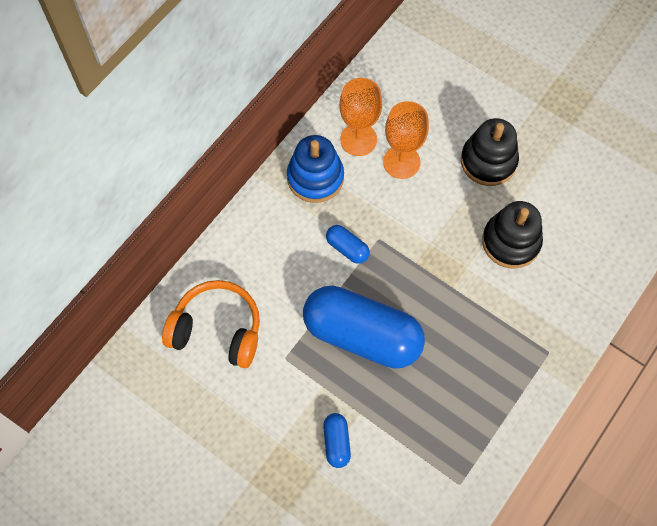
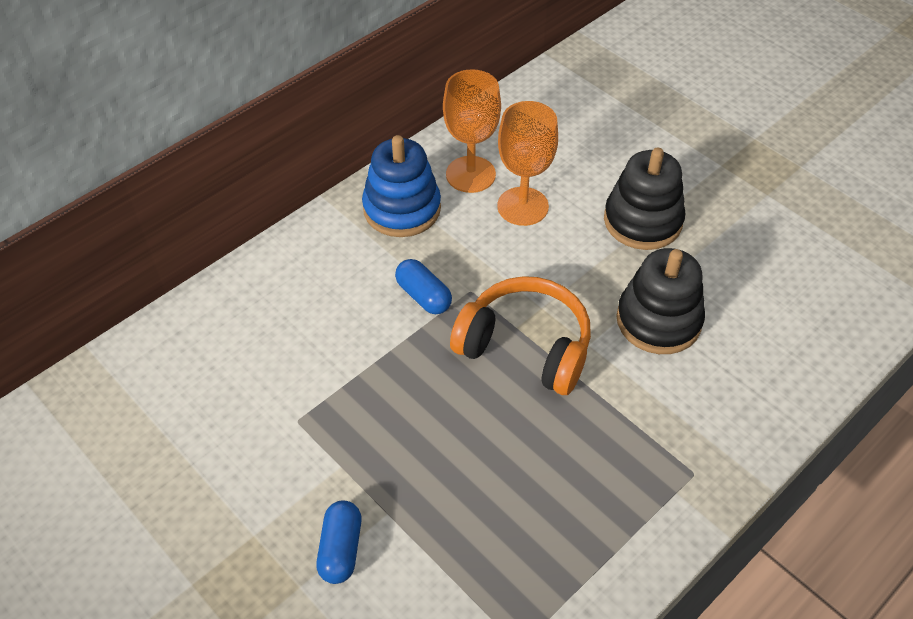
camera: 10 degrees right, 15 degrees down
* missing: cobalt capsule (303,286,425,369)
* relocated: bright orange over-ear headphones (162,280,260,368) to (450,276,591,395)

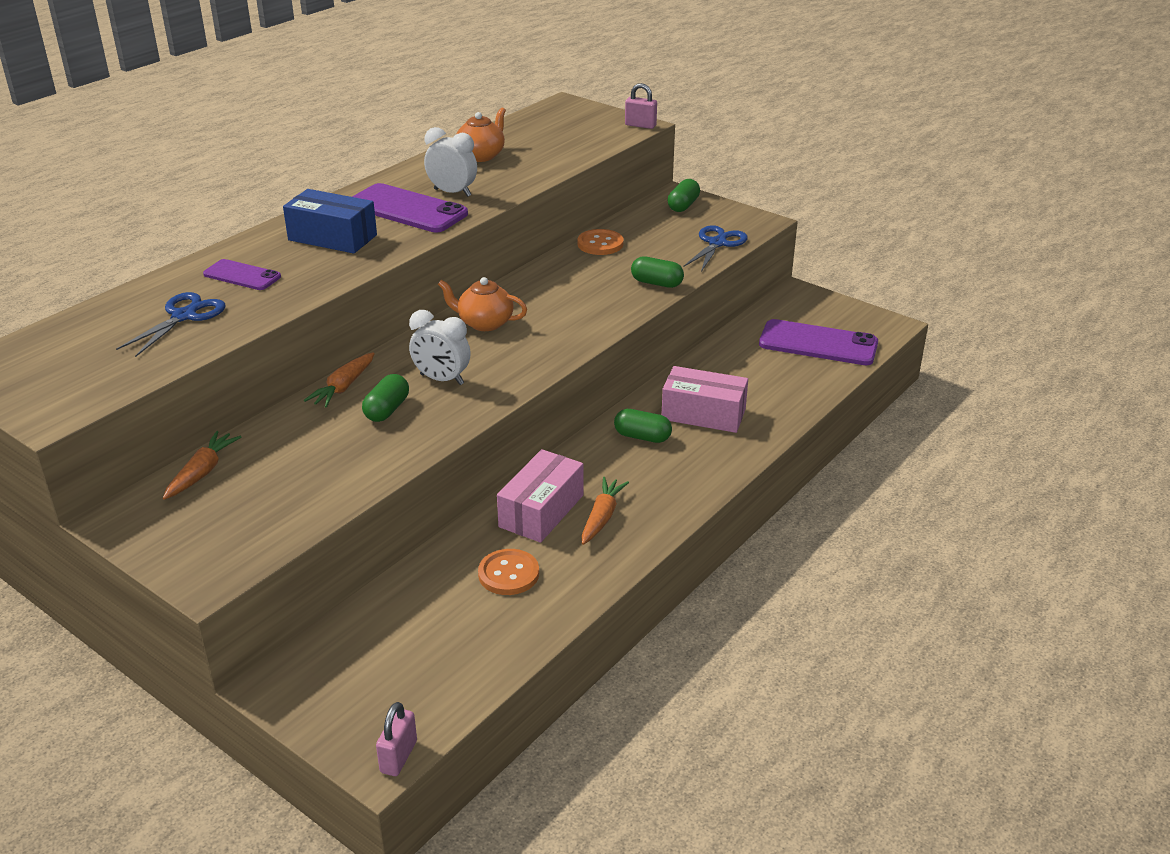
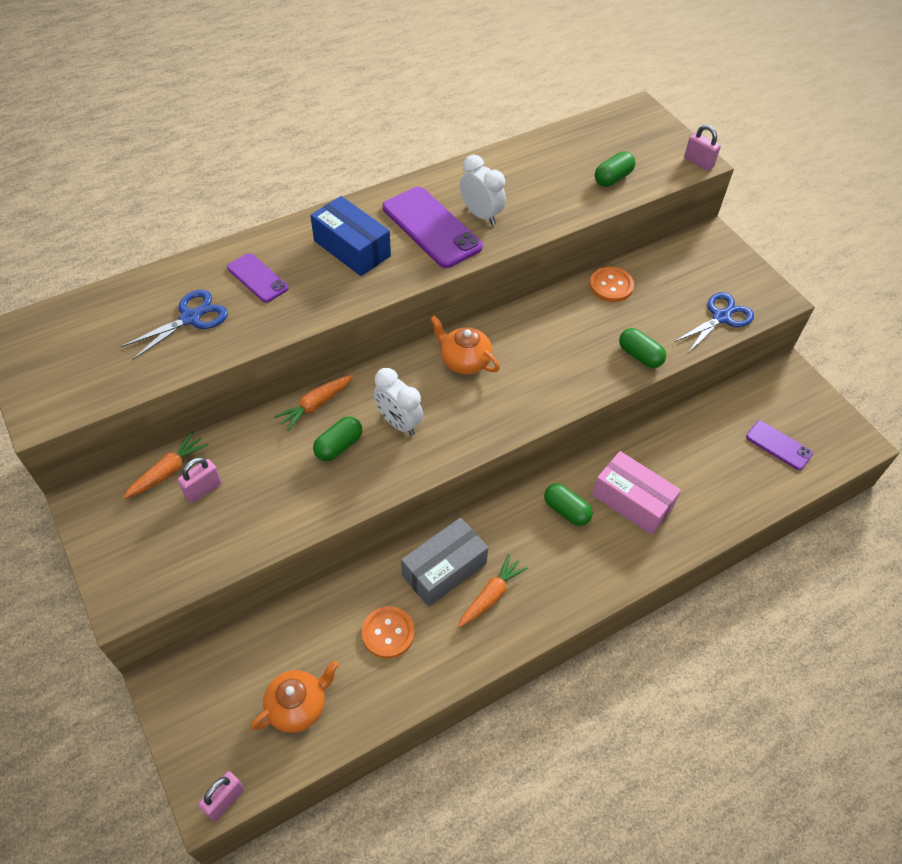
camera: 20 degrees right, 20 degrees up
* appeared: pink lock (177,457,222,503)
* relocated: bright orange tea pot (456,108,506,162) to (251,661,339,733)
* relocated: emerald capsule (668,179,700,212) to (595,151,636,187)
* colour: pink box (497,449,583,543) to grey box (401,518,488,607)
* size: purple mobile phone (759,319,878,365) = (746,421,813,470) x0.57

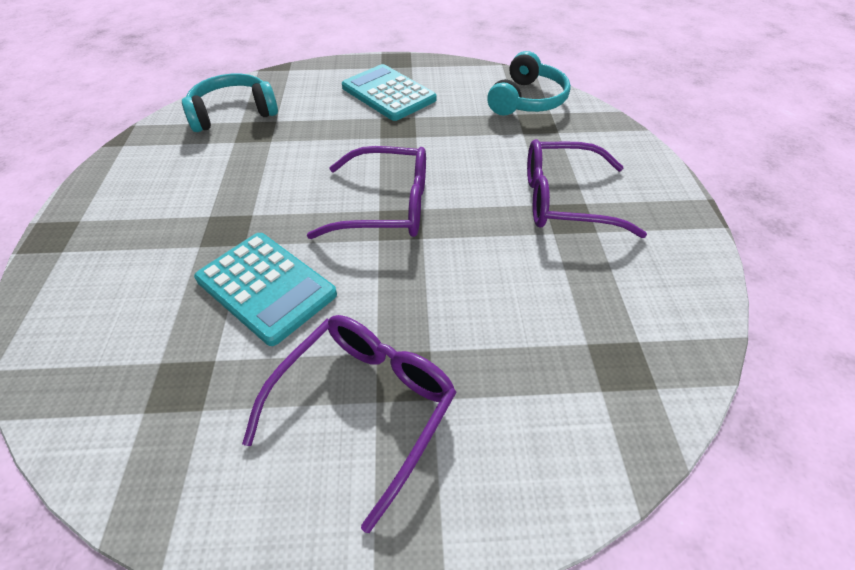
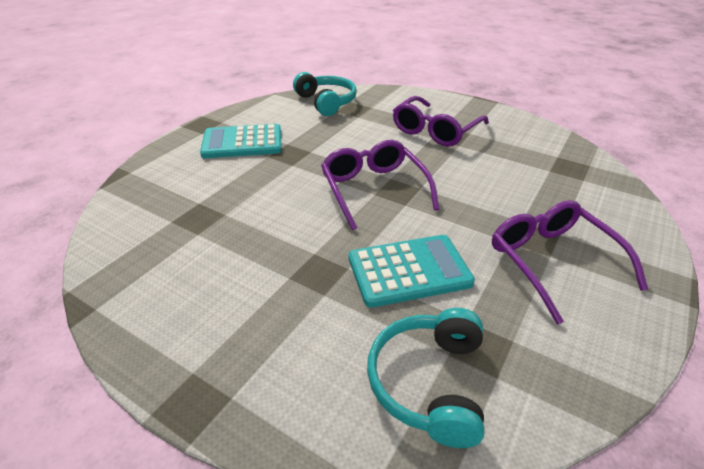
camera: 55 degrees left, 10 degrees down
* relocated: aqua over-ear headphones (182,74,278,132) to (367,308,484,448)
* spun: purple eyeglasses (307,146,426,239) = (321,140,439,230) 60 degrees counterclockwise

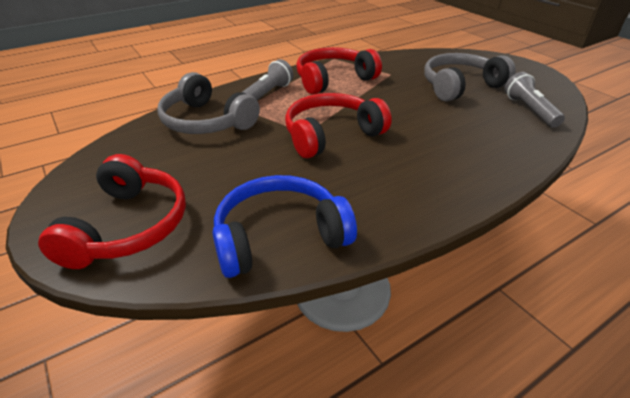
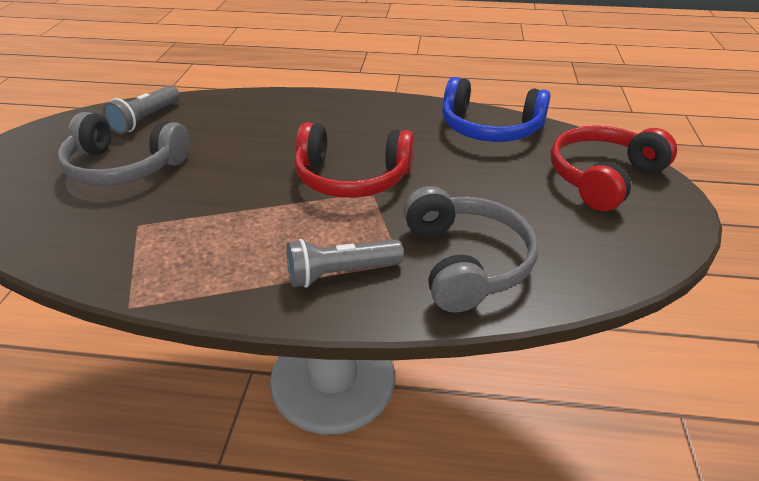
camera: 140 degrees left, 0 degrees up
* missing: scarlet over-ear headphones (296,47,382,94)

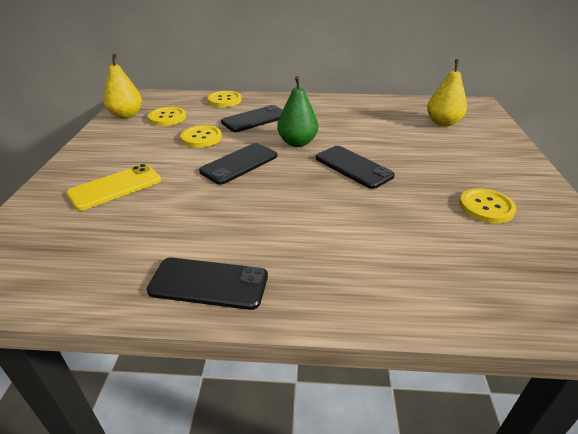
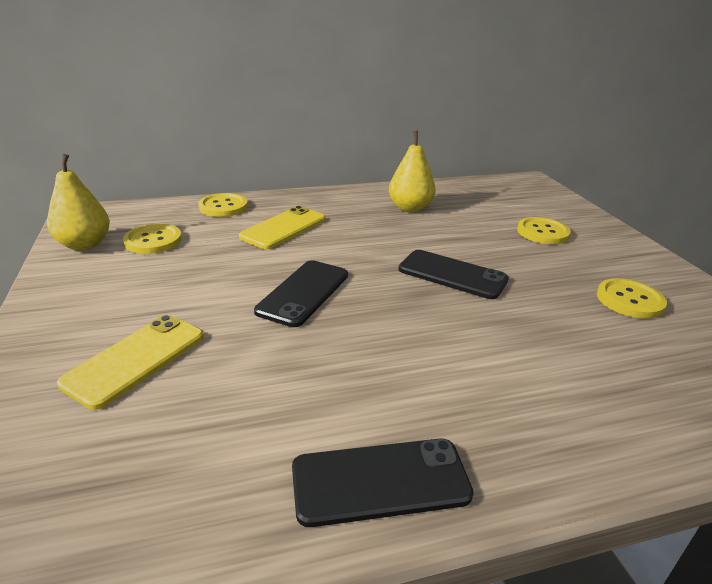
camera: 20 degrees left, 5 degrees down
* missing: emerald pear (277,76,318,147)
* relocated: bright yellow shirt button (181,125,222,147) to (517,217,571,244)
* relocated: bright yellow pear (427,59,467,126) to (389,130,436,212)
* colour: ebony mobile phone (221,105,283,132) to bright yellow mobile phone (239,206,325,249)

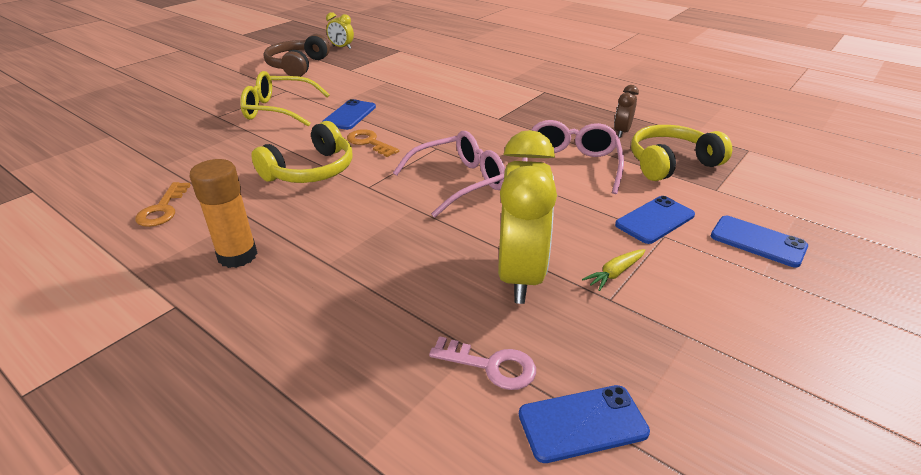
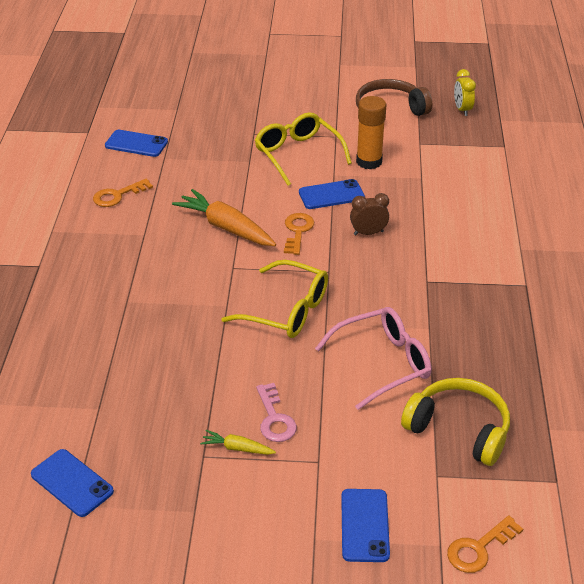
camera: 55 degrees right, 5 degrees up
* missing: bright yellow bedside clock (498,130,557,304)
* appeared: bright orange latchkey (447,515,523,573)
* relocated: bright orange glue stick (190,159,258,268) to (356,96,386,170)
* relocated: pink latchkey (429,336,536,390) to (256,383,297,442)
* relocated: brown bedside clock (614,85,639,138) to (350,193,389,235)
* relocated: cobalt mobile phone (615,196,695,244) to (105,130,168,157)
* exchanged: bright yellow over-ear headphones (251,121,352,183) to bright orange carrot (172,189,276,246)
* colour: pink eyeglasses (393,131,505,217) to bright yellow eyeglasses (221,260,328,338)

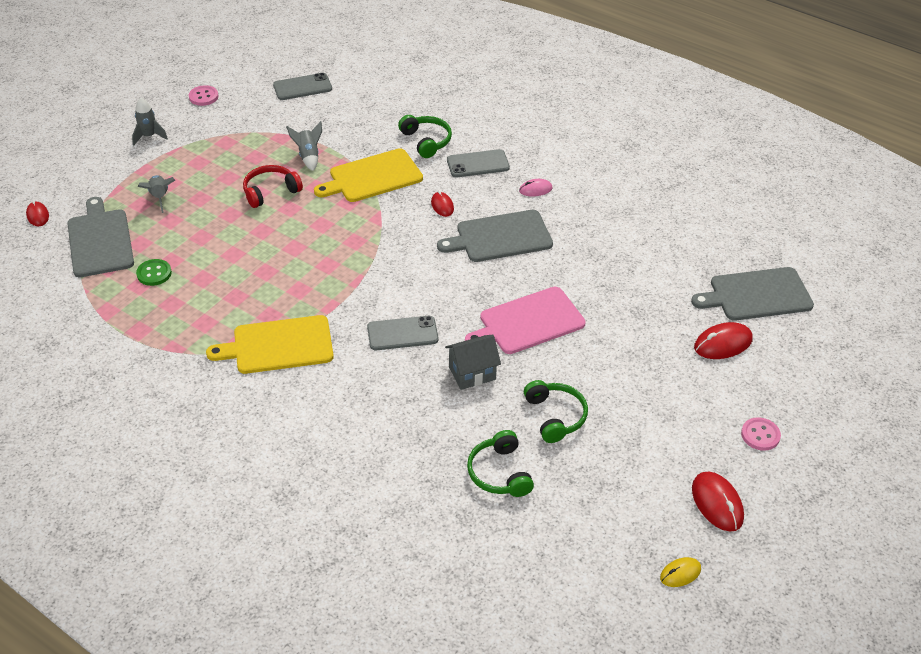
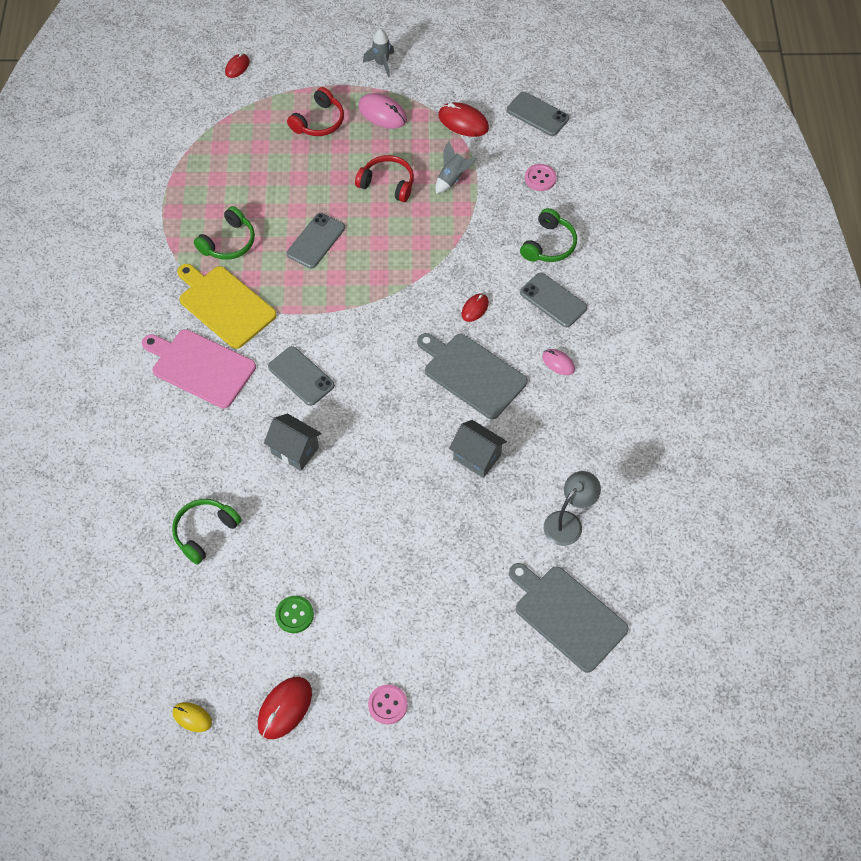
camera: 55 degrees right, 15 degrees up
* missing: grey cutting board (67,197,134,277)
* missing: bright yellow cutting board (314,148,423,202)
* appeared: grey mobile phone (287,213,345,268)
* appeared: pink PC mouse (359,93,407,129)
* appeared: grey house (449,420,507,478)
* appeared: grey desk lamp (544,471,601,546)
* relocated: emerald shirt button (136,259,172,286) to (275,596,314,633)
* relocated: pink shirt button (189,85,218,106) to (525,164,557,191)
* relocated: pink cutting board (465,287,586,354) to (142,329,256,408)
* relocated: emerald over-ear headphones (524,380,588,443) to (194,206,255,260)
* relocated: scarlet PC mouse (694,322,752,359) to (438,102,489,137)
* exchanged: grey toy rocket (138,175,175,213) to scarlet over-ear headphones (287,87,344,136)

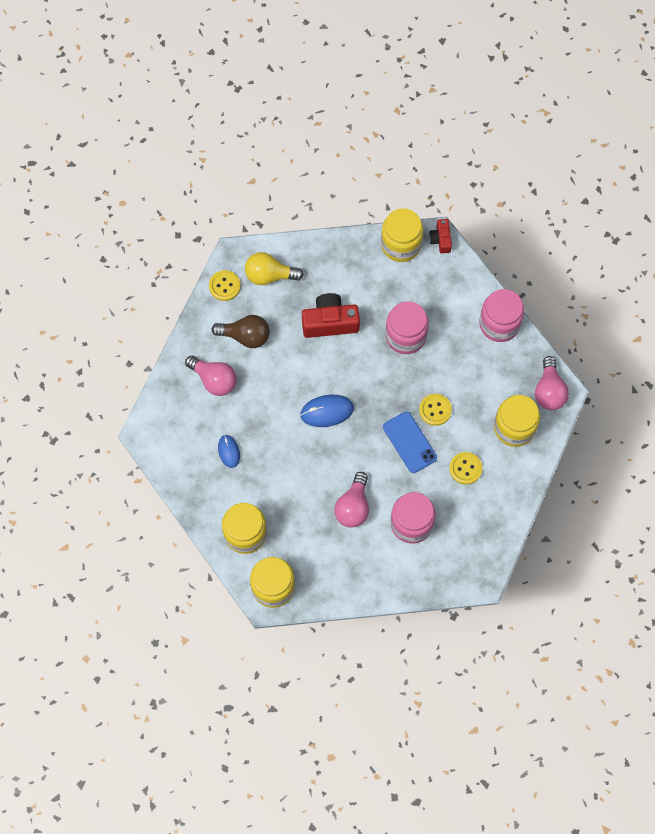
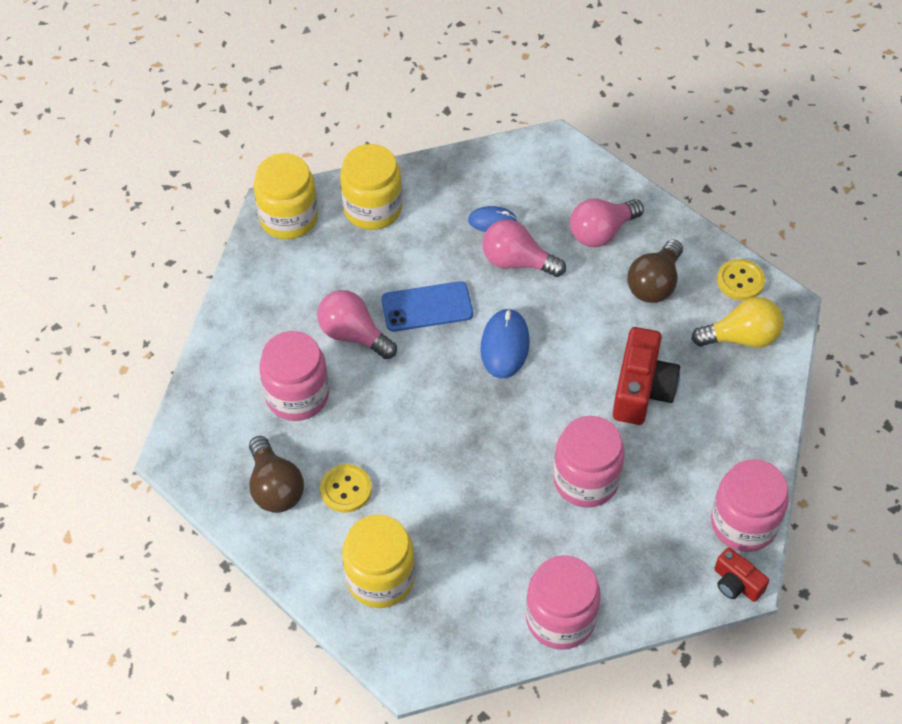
camera: 110 degrees right, 15 degrees down
* missing: bright yellow shirt button (419,394,452,426)
* appeared: brown lightbulb (249,436,304,513)
* relocated: cobalt mobile phone (383,412,437,473) to (381,281,473,332)
* relocated: pink lightbulb (535,356,569,410) to (482,219,566,277)
* colour: bright yellow preserve jar (381,208,423,262) to pink preserve jar (711,459,789,552)
* spun: bright yellow lightbulb (245,252,304,285) = (691,297,784,348) 60 degrees clockwise
* spun: scarlet camera (429,219,452,253) = (714,547,769,602) 150 degrees counterclockwise

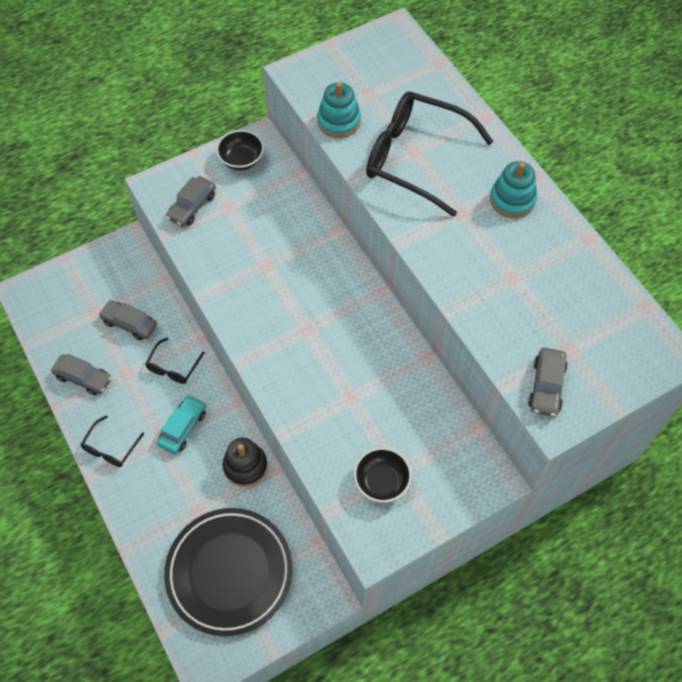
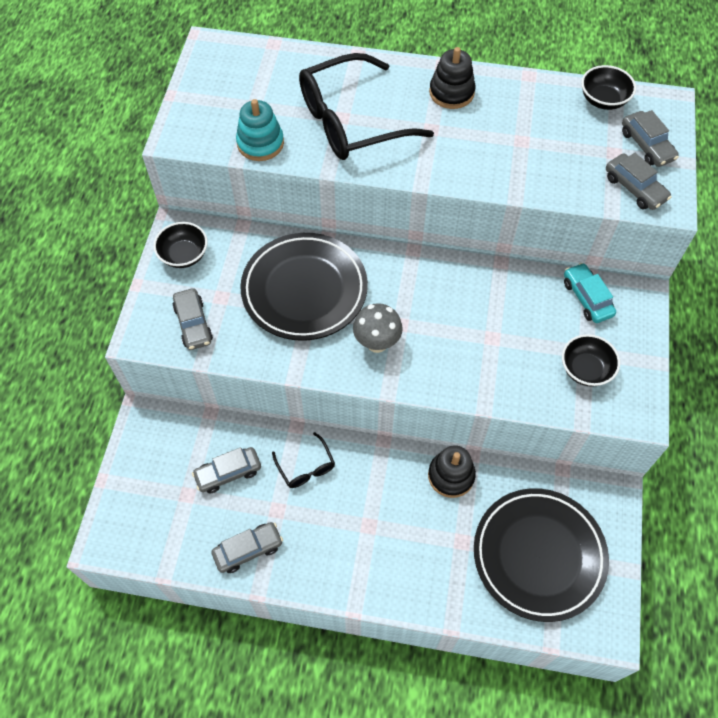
camera: 50 degrees left, 0 degrees up
* missing: ebony eyeglasses (81,415,144,467)
* appeared: ebony flat dish (240,233,368,341)
* appeared: grey fungus (353,303,403,353)
* appeared: ebony serving bowl (581,65,636,110)
* appeared: grey automobile (622,110,679,167)
* relocated: aqua automobile (157,395,206,454) to (564,263,616,323)
* colour: aqua stacking rings (490,161,537,218) to ebony stacking rings (429,47,476,109)

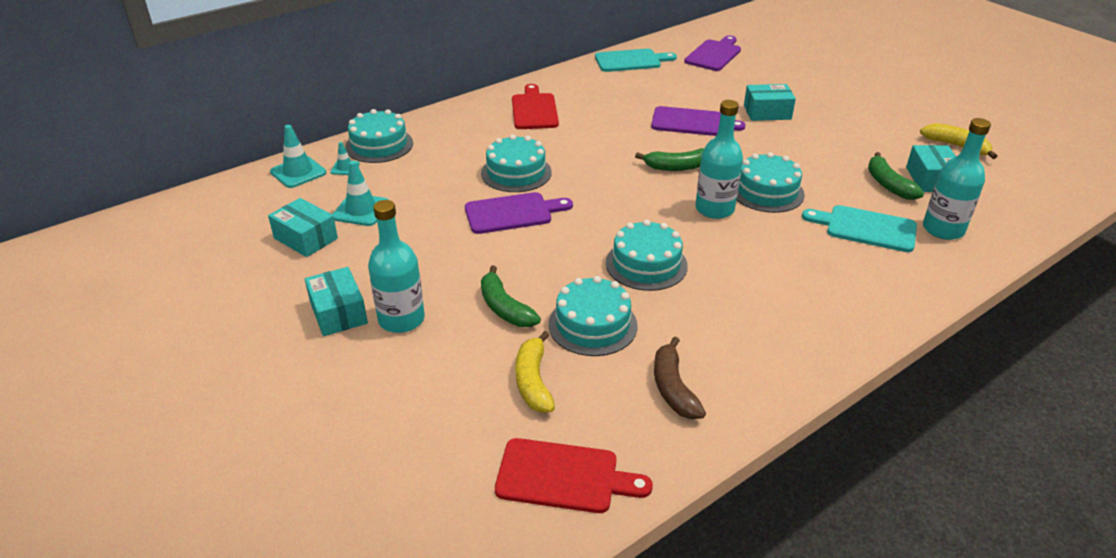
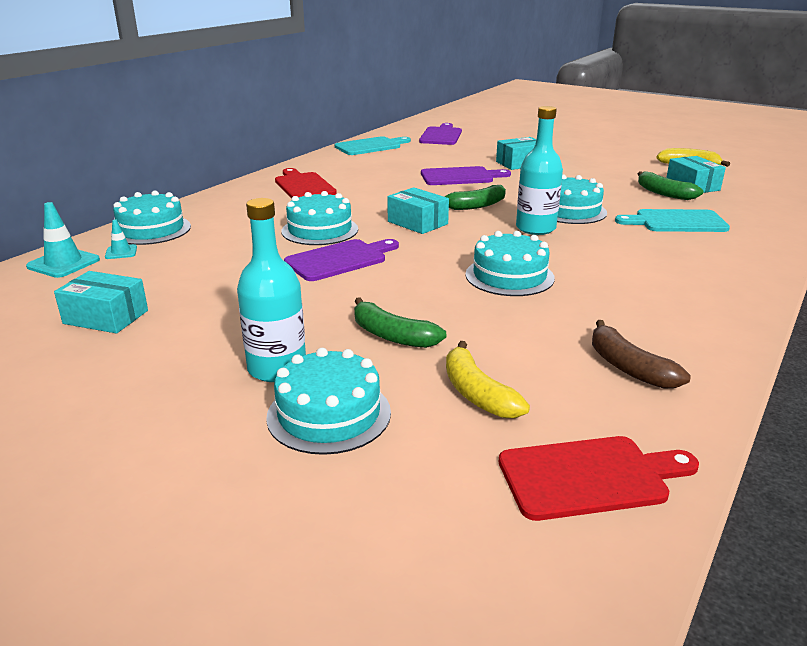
camera: 20 degrees left, 10 degrees down
* missing: aqua traffic cone (332,161,389,226)
* missing: aqua flask (923,118,991,240)
* relocated: aqua box (305,267,368,336) to (387,187,449,234)
* relocated: aqua gateau (548,276,638,356) to (266,348,391,455)

